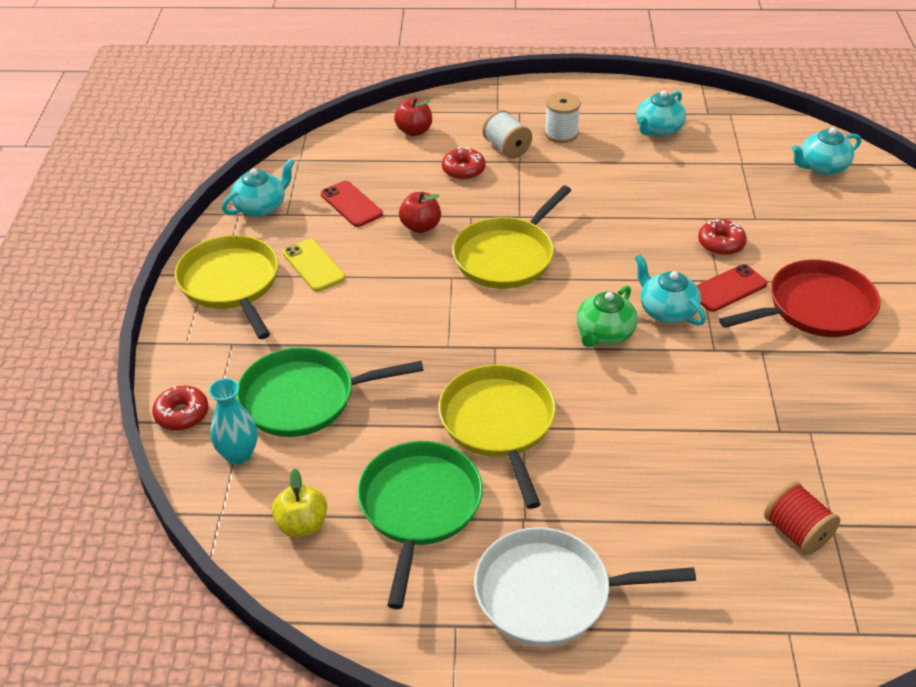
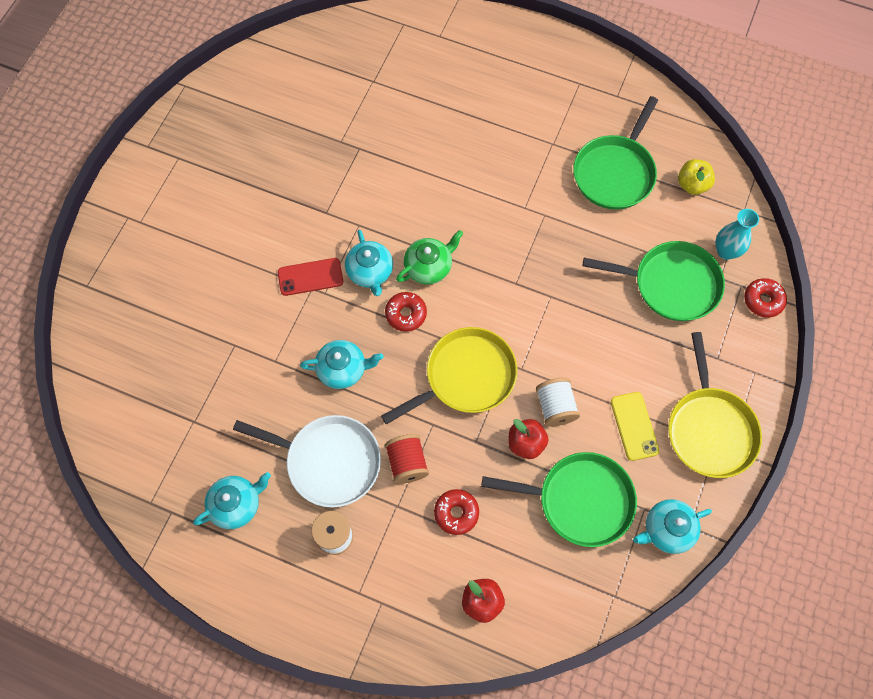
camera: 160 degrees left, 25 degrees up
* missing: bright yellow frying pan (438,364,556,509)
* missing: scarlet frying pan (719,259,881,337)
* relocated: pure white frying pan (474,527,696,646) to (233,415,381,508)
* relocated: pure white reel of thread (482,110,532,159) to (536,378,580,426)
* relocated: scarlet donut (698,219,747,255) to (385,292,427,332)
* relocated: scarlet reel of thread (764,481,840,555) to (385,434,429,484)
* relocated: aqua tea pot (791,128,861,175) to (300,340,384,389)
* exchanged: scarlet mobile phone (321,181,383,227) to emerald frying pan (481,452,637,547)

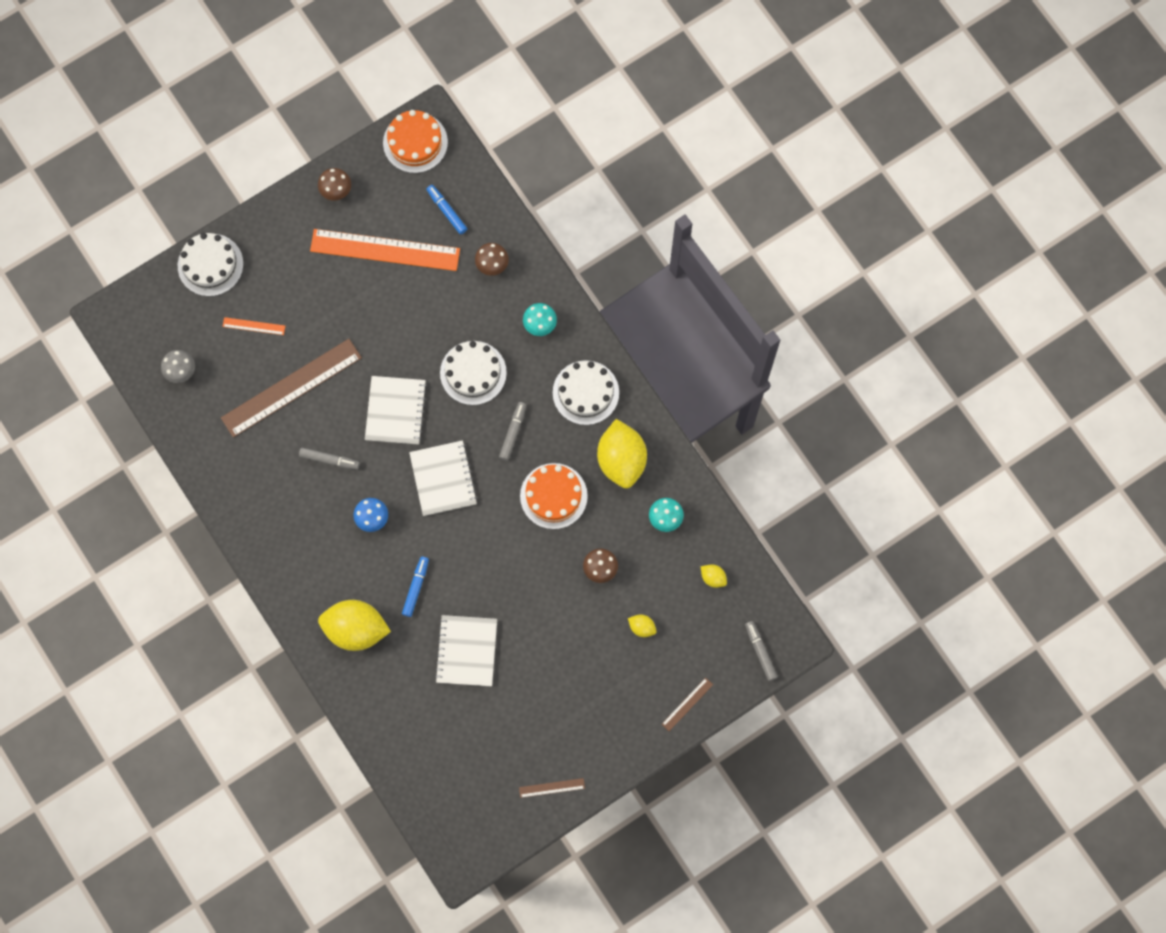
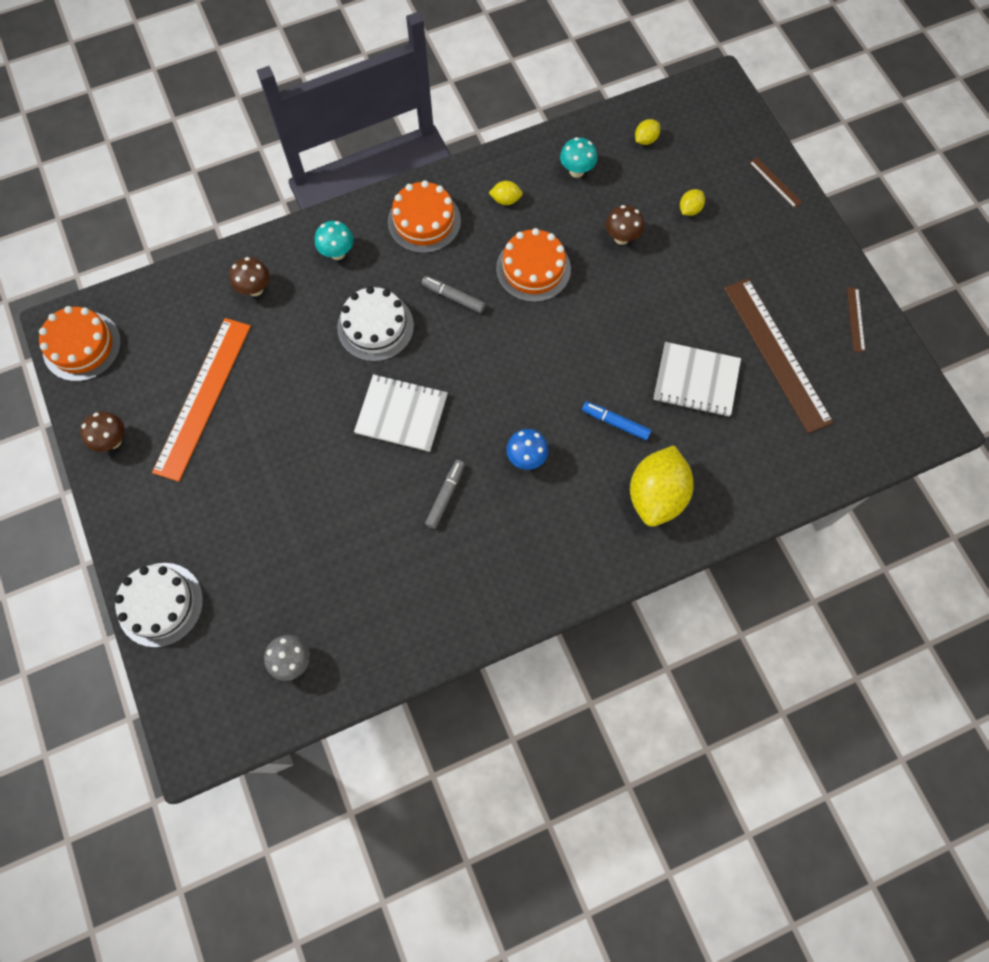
camera: 80 degrees left, 5 degrees down
* missing: bright orange measuring stick (223,317,285,335)
* missing: pure white exercise book (409,440,477,516)
* missing: cobalt felt pen (426,185,467,235)
* missing: grey felt pen (745,621,778,681)
* relocated: brown measuring stick (221,339,362,437) to (724,278,834,433)
* colour: pure white gateau (553,360,619,425) to bright orange gateau (388,180,461,253)
* size: bright yellow toy lemon (597,419,647,488) = (489,181,523,205) x0.43

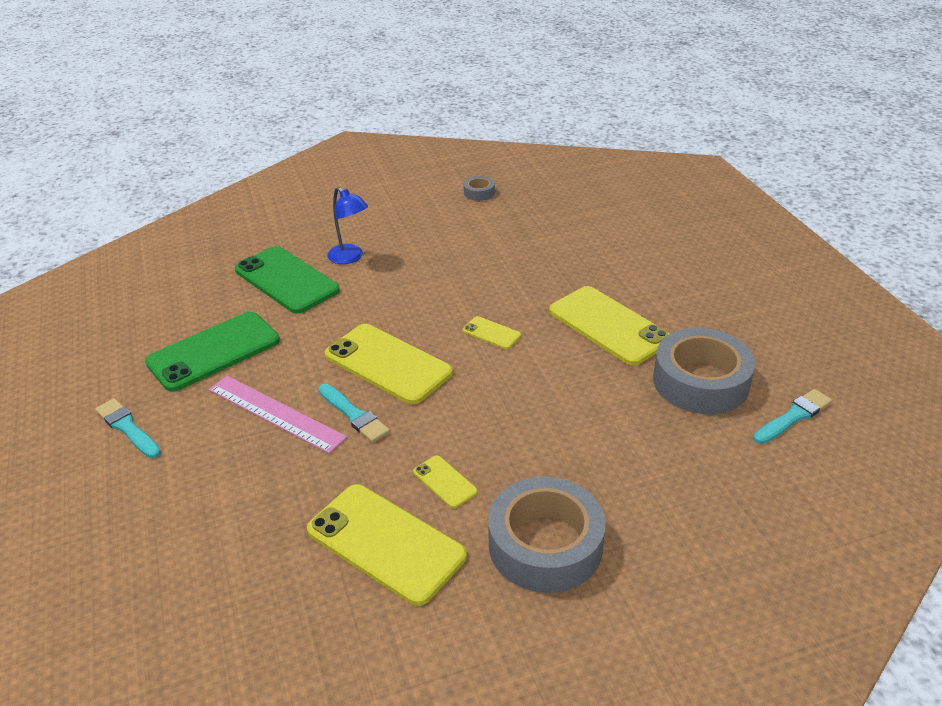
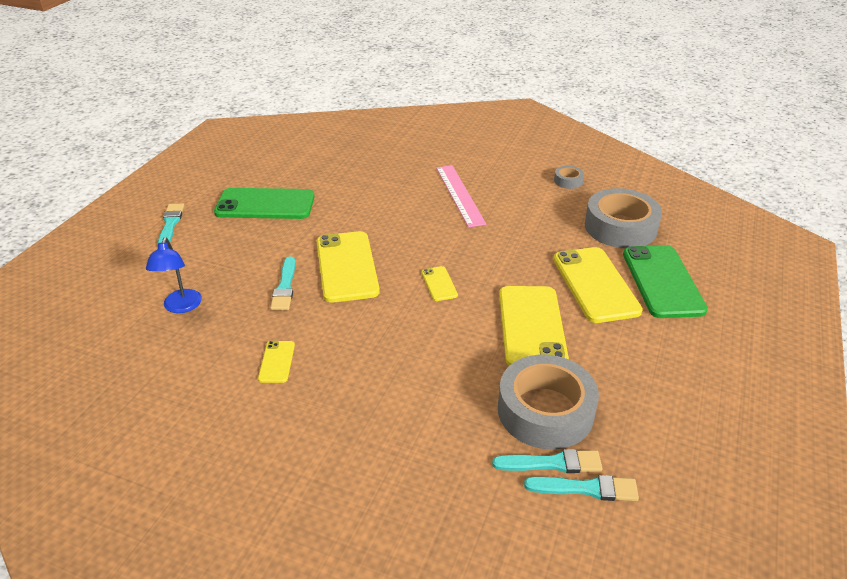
camera: 40 degrees right, 0 degrees up
* appeared: aqua paintbrush (492,449,603,473)
* relocated: pink measuring stick (209,376,347,453) to (436,165,486,227)
* relocated: emerald mobile phone (235,246,340,314) to (623,245,708,318)
* relocated: bright yellow mobile phone (307,484,467,606) to (553,247,643,323)
* relocated: cobalt desk lamp (327,187,368,264) to (146,237,202,313)
* relocated: grey tape (488,477,606,593) to (585,188,662,248)

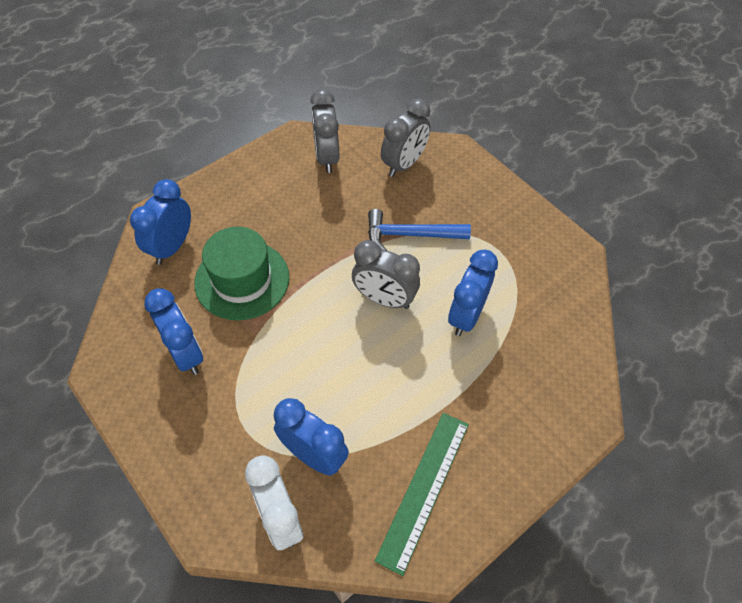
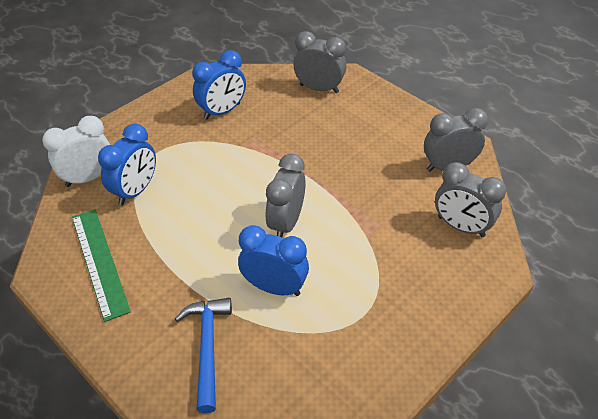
camera: 85 degrees right, 10 degrees down
* missing: emerald top hat (194,227,289,320)
* relocated: cobalt claw hammer (368,209,471,250) to (175,298,232,413)
* colour: cobalt bedside clock (130,179,191,265) to grey bedside clock (293,31,346,93)
* spun: emerald measuring stick (375,413,469,576) = (72,209,131,322) 45 degrees clockwise

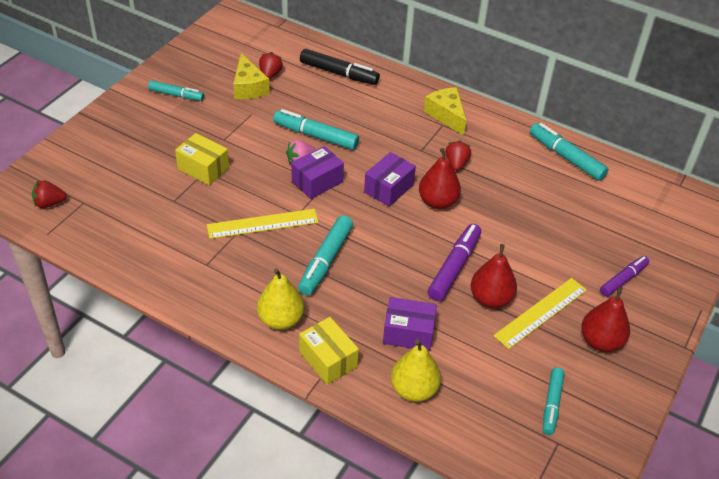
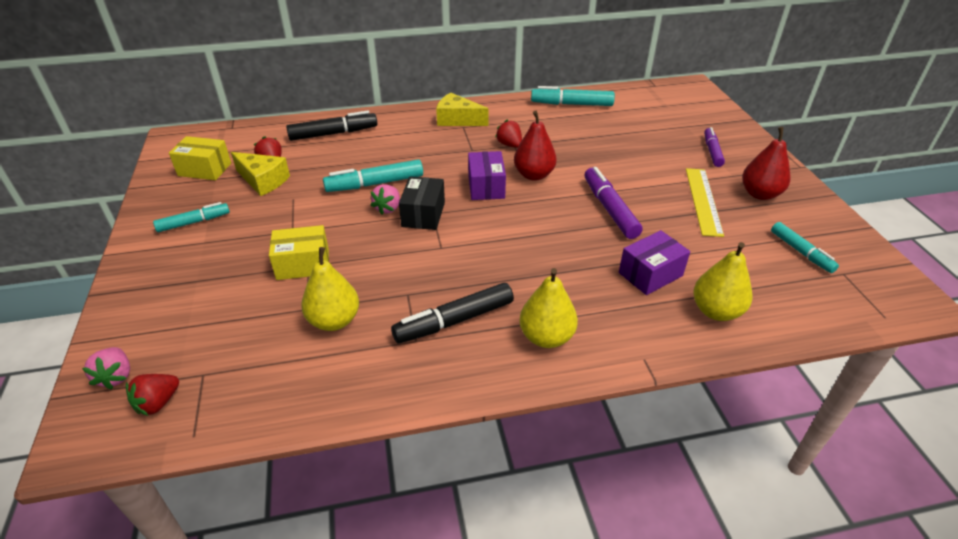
camera: 40 degrees left, 5 degrees down
* missing: bright yellow measuring stick (207,209,319,239)
* missing: aqua felt pen (298,215,353,295)
* missing: scarlet pear (471,244,517,308)
* appeared: pink toy strawberry (82,347,130,390)
* appeared: bright yellow pear (301,247,359,331)
* appeared: ebony felt pen (391,283,514,344)
* relocated: bright yellow box (299,317,359,385) to (169,136,231,180)
* colour: purple box (291,146,344,199) to ebony box (399,176,445,230)

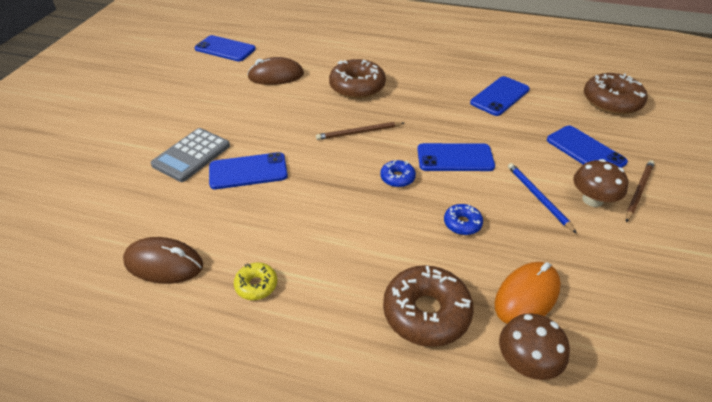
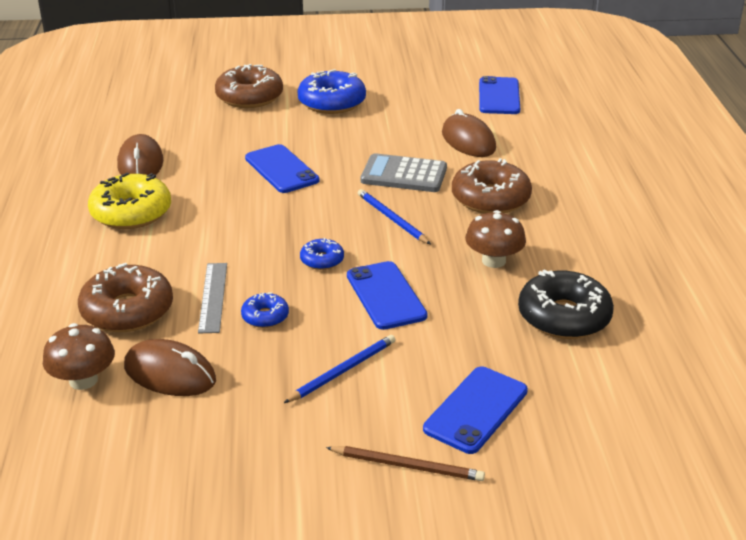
camera: 70 degrees right, 10 degrees down
* appeared: grey measuring stick (198,263,227,334)
* appeared: cobalt donut (297,69,366,114)
* relocated: grey calculator (151,128,230,182) to (361,153,447,192)
* relocated: brown fungus (573,159,628,207) to (465,210,526,268)
* relocated: brown donut (584,73,647,115) to (215,64,283,108)
* exchanged: cobalt mobile phone (470,76,530,116) to ebony donut (518,269,614,339)
* colour: brown wooden pencil (316,122,404,140) to cobalt wooden pencil (358,189,431,244)
* colour: bright orange PC mouse (495,262,561,324) to brown PC mouse (124,339,216,396)
* size: bright yellow donut (234,262,277,300) = (88,172,171,229) x1.96

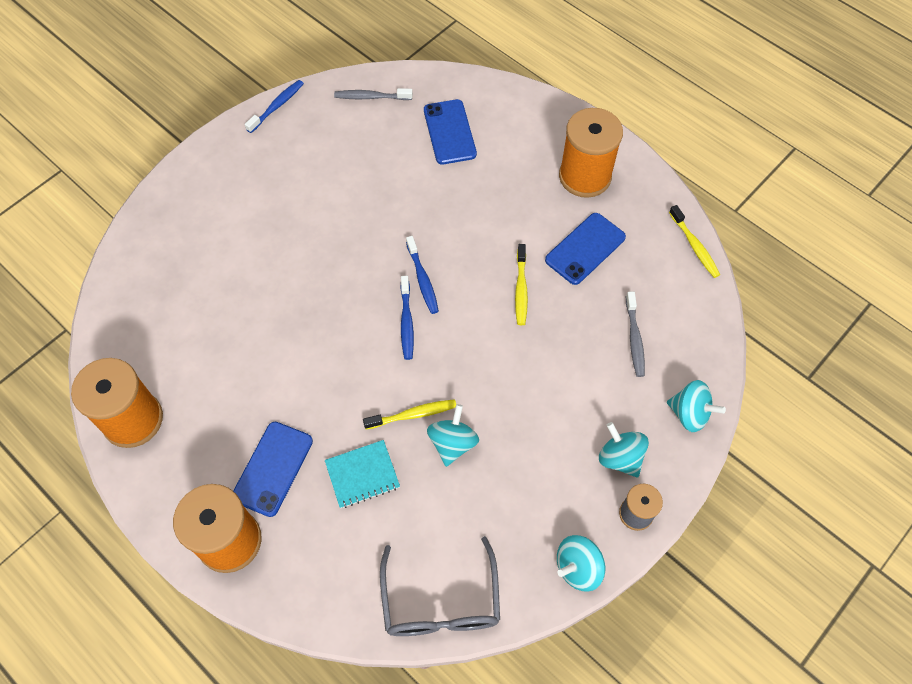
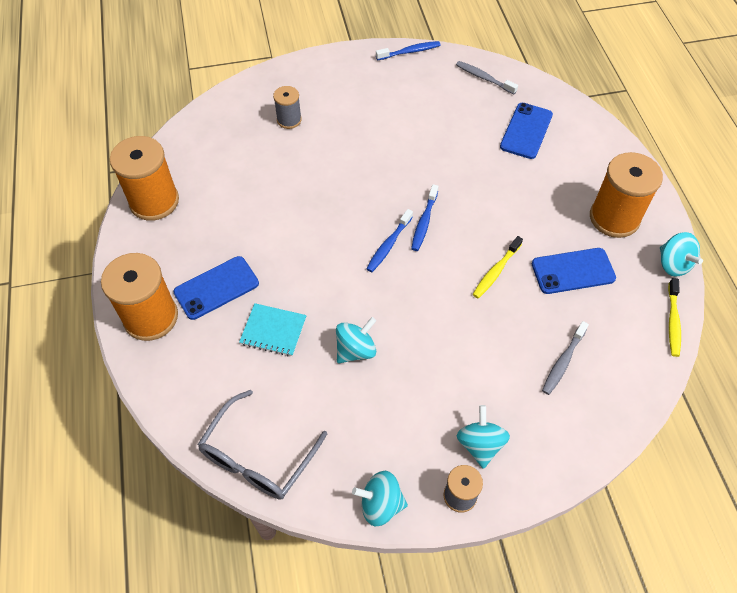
camera: 35 degrees right, 5 degrees down
* missing: bright yellow tooth brush (363,399,456,430)
* appeared: grey reel of thread (273,86,302,129)
* relocated: aqua whirligig (667,380,726,432) to (660,232,703,277)

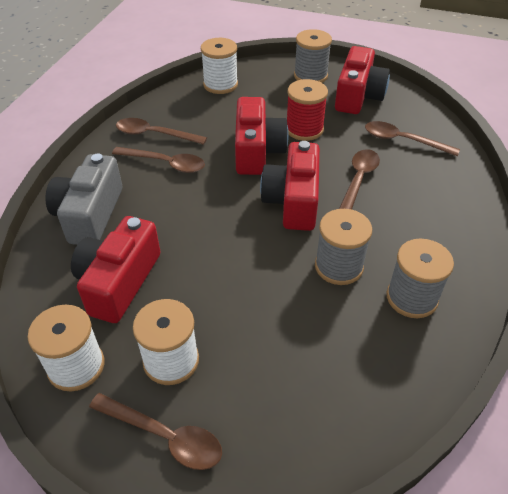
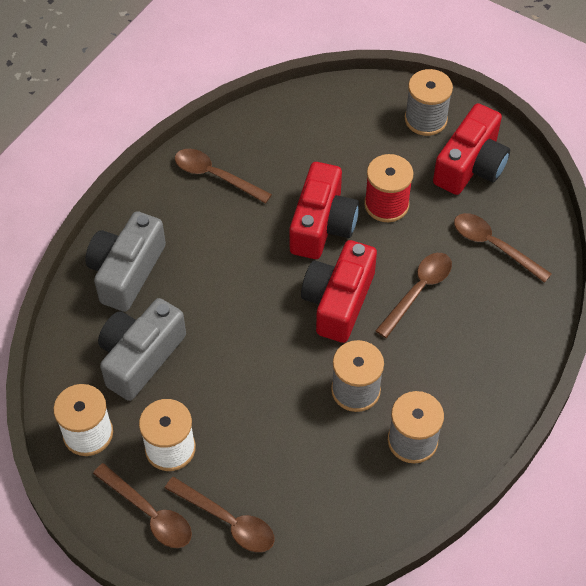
camera: 15 degrees right, 10 degrees up
* missing: pure white reel of thread (201,38,238,94)
* relocated: brown tablespoon (112,147,205,173) to (165,477,274,552)
* colour: scarlet camera (71,216,160,323) to grey camera (98,298,186,401)

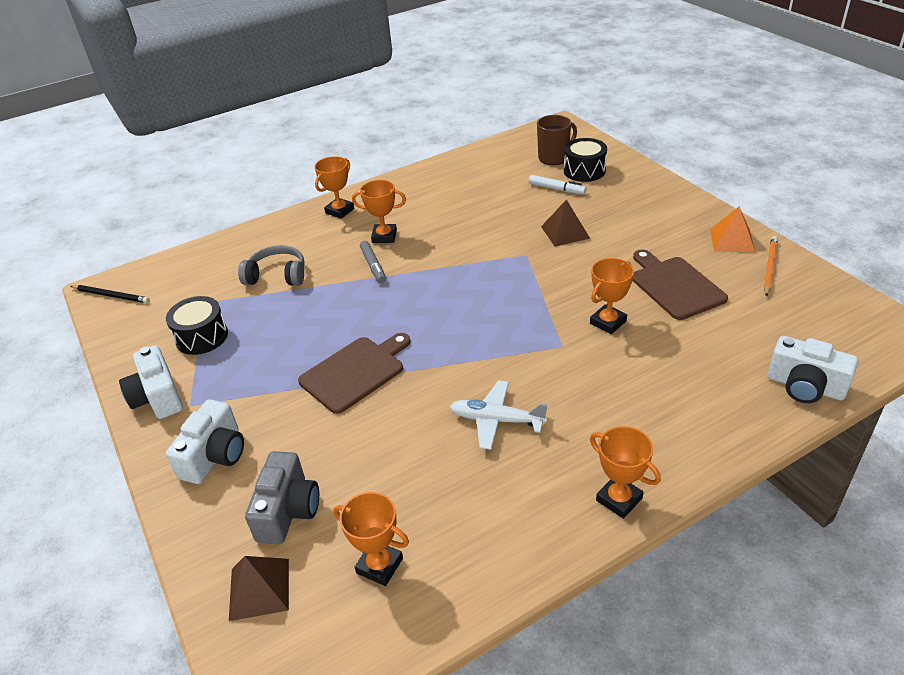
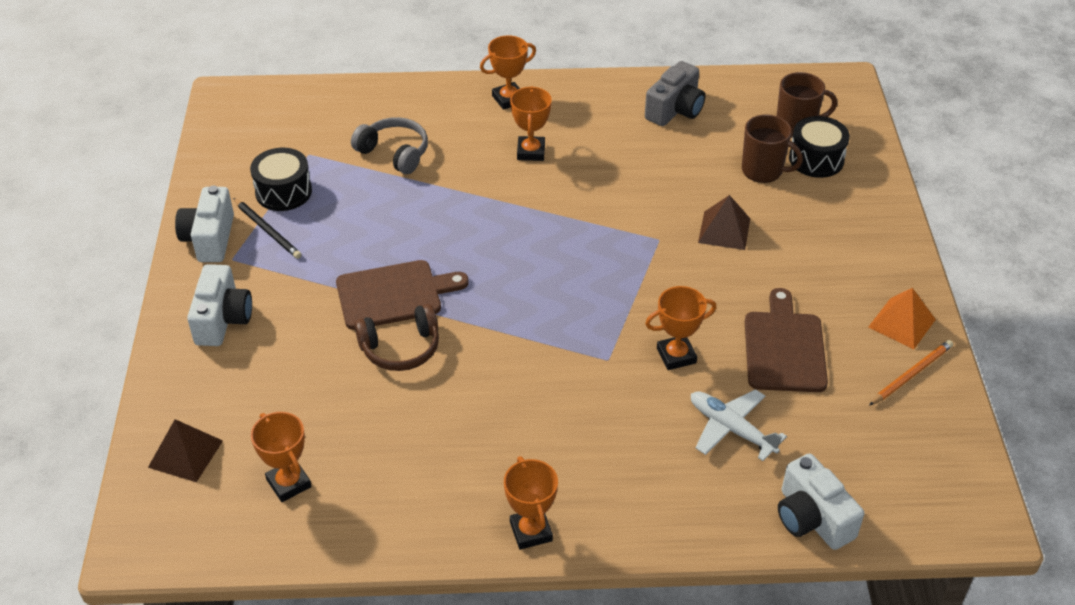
camera: 25 degrees right, 5 degrees up
* missing: grey felt pen (360,241,386,283)
* appeared: brown over-ear headphones (354,304,439,371)
* relocated: ebony wooden pencil (71,285,150,303) to (233,198,302,259)
* relocated: grey camera (245,451,319,544) to (645,61,705,126)
* relocated: pure white plane (450,381,548,450) to (691,389,787,461)
* exchanged: pure white felt pen (529,175,586,194) to brown coffee mug (742,114,803,183)
* spun: pure white camera (166,399,244,484) = (187,264,252,346) 45 degrees counterclockwise
* spun: bright orange prize cup (352,180,406,243) = (510,86,552,161) 60 degrees clockwise

